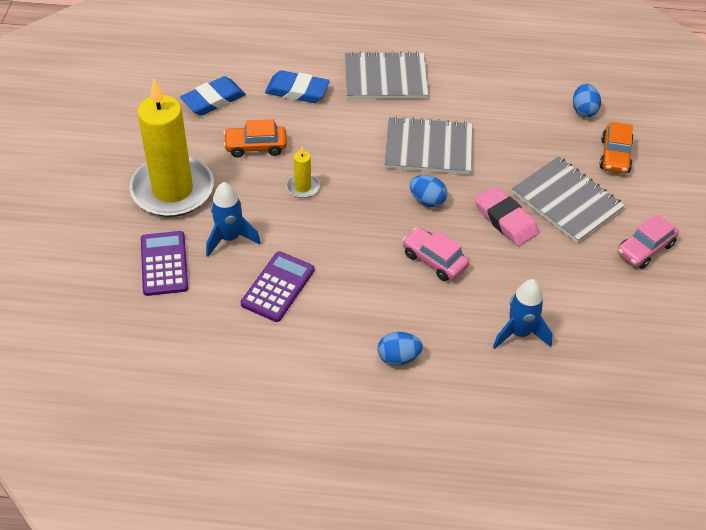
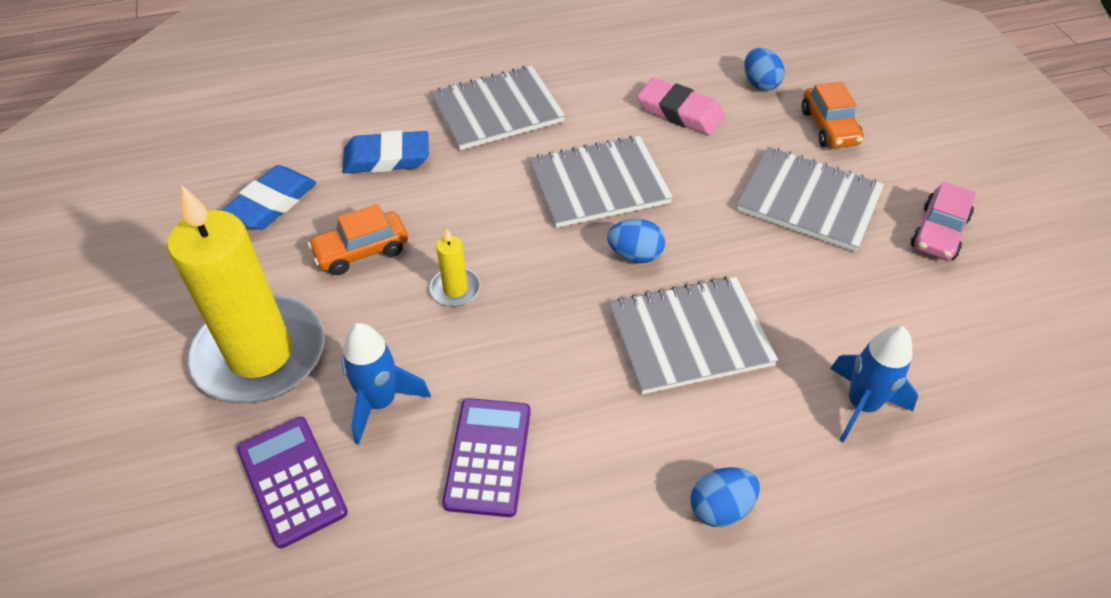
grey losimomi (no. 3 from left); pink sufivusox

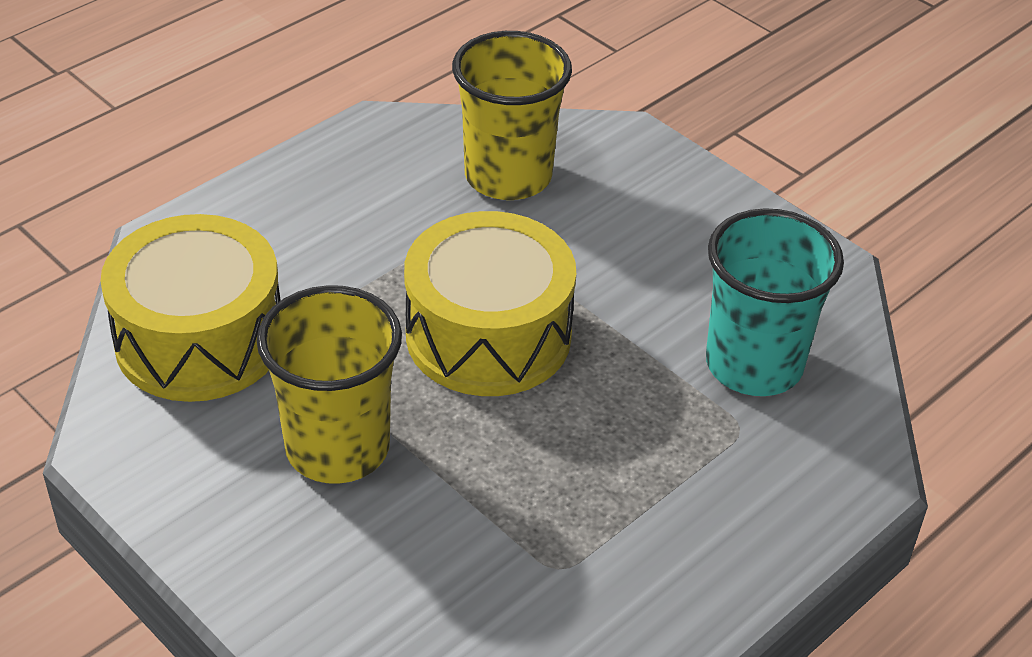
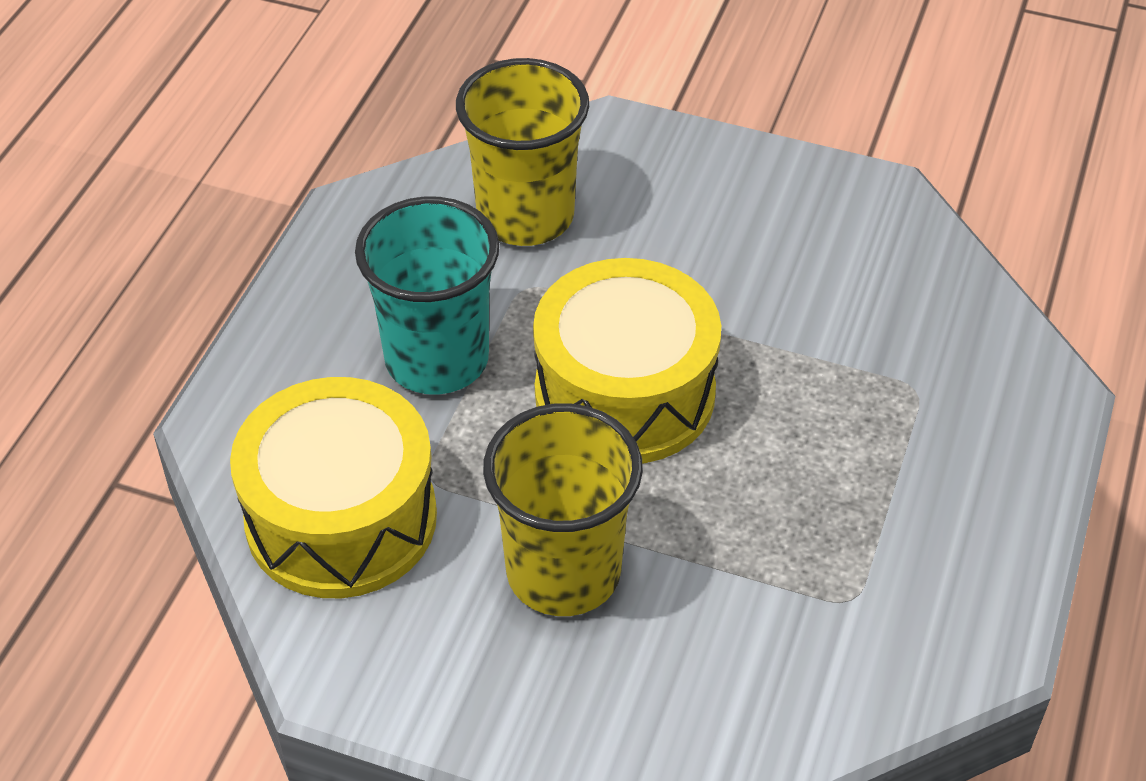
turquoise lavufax

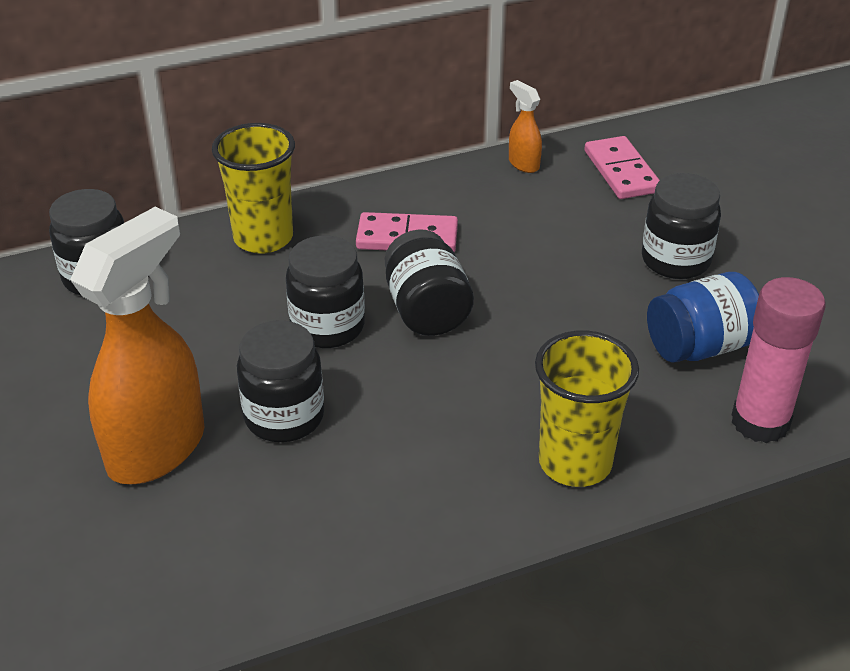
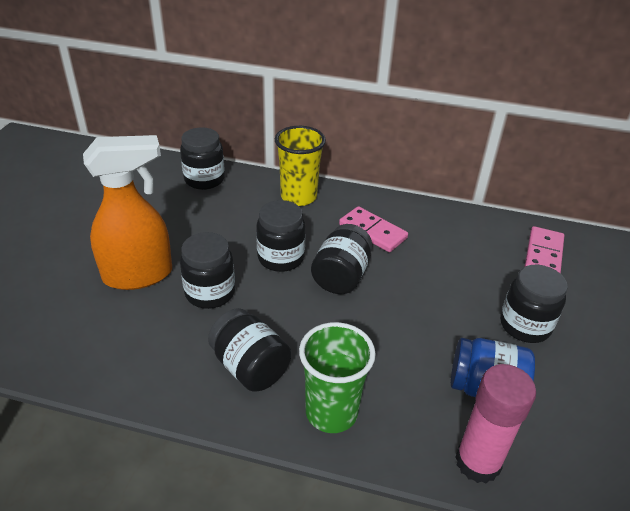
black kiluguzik (no. 3 from left); green lavufax; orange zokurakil (no. 2 from left in the first image)

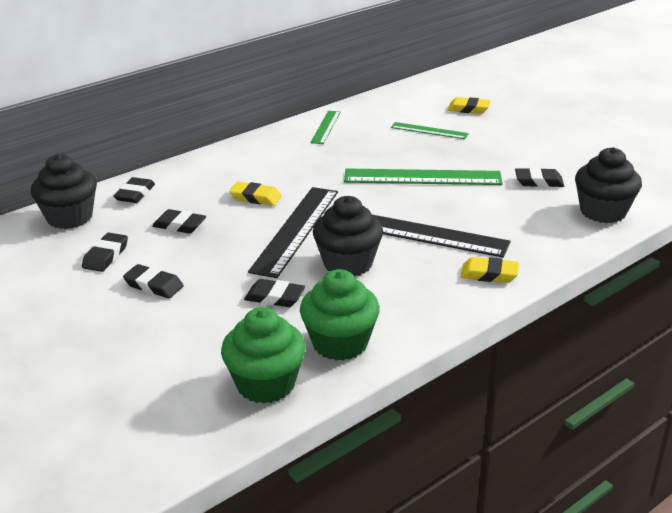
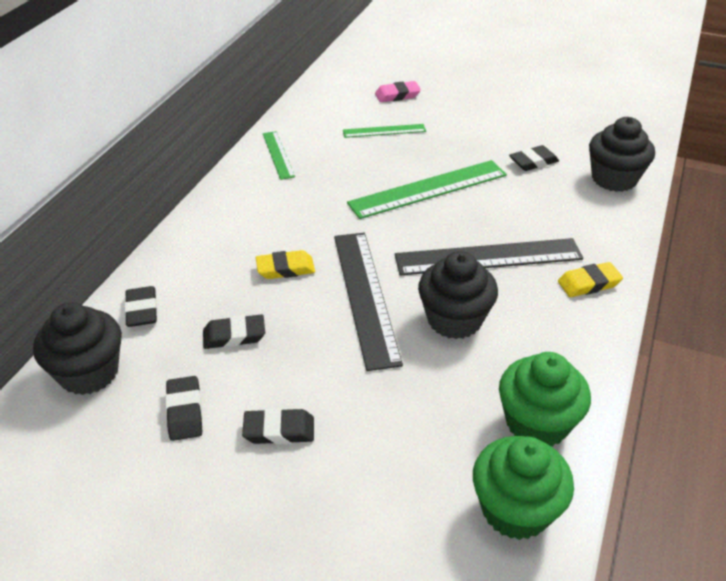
pink sufivusox; black sufivusox (no. 5 from left in the first image)

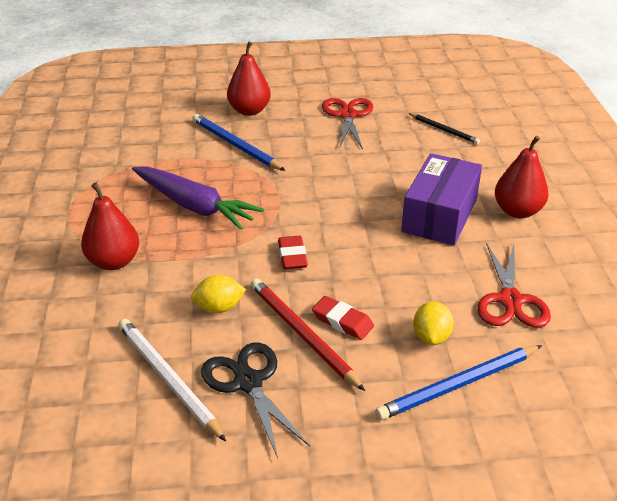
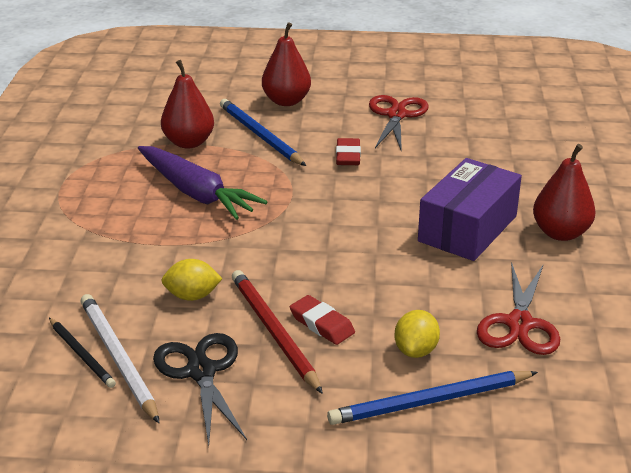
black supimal; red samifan (no. 1 from left); red sufivusox (no. 2 from left)

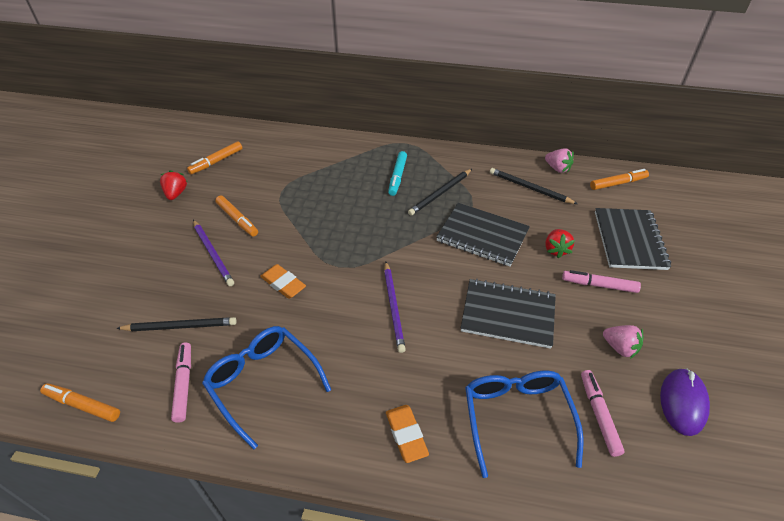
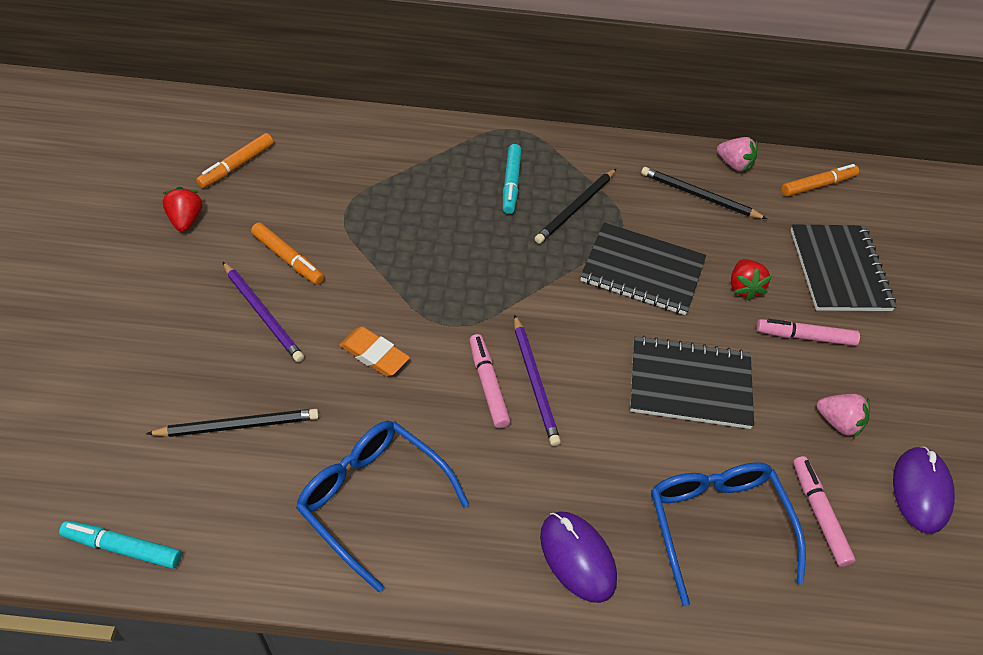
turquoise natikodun (no. 1 from left); pink natikodun (no. 1 from left); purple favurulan (no. 1 from left)

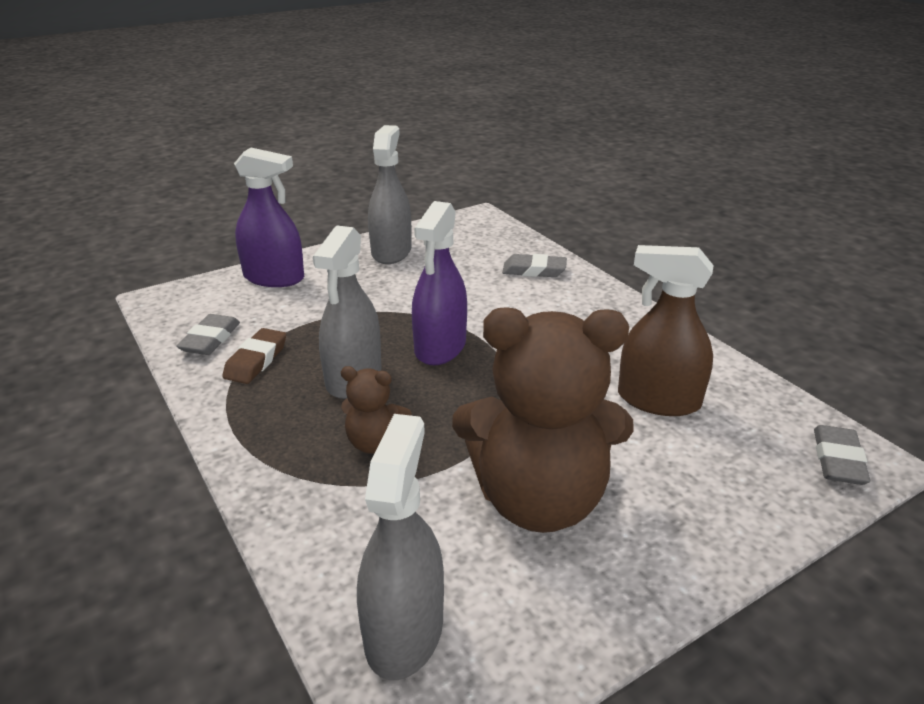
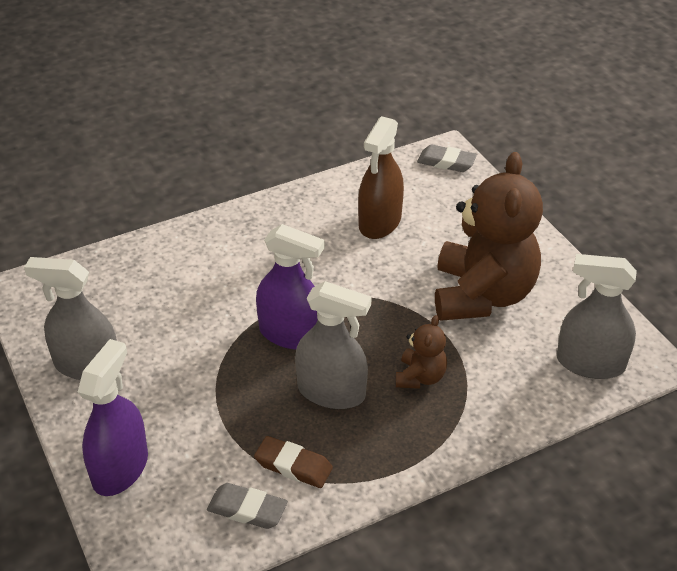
grey sufivusox (no. 2 from left in the first image)

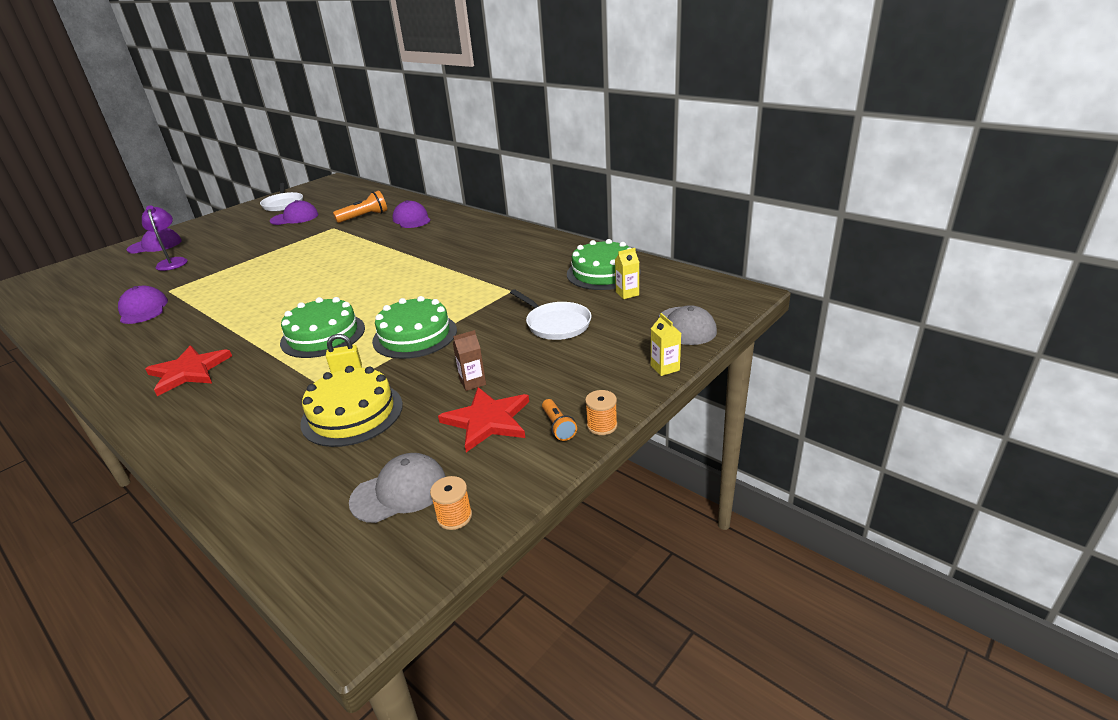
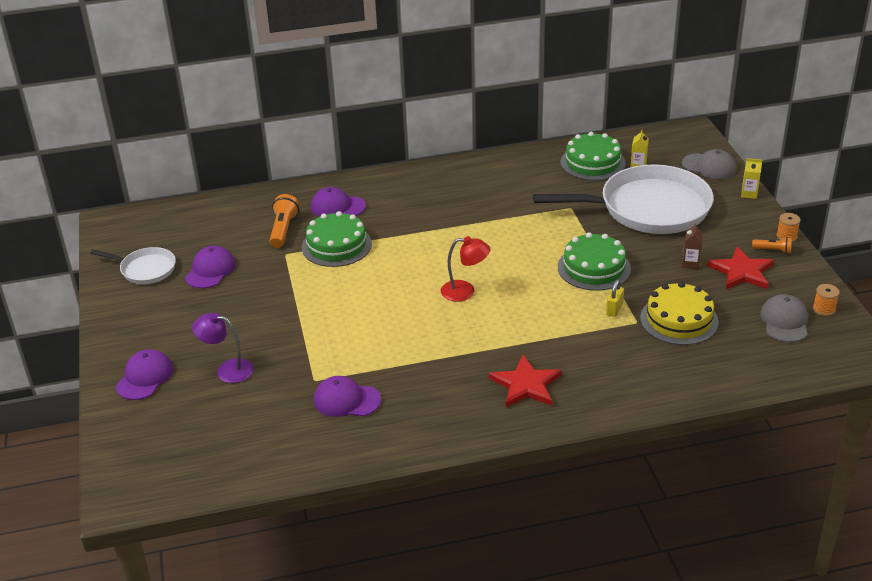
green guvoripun (no. 1 from left); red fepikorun; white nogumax (no. 2 from left)

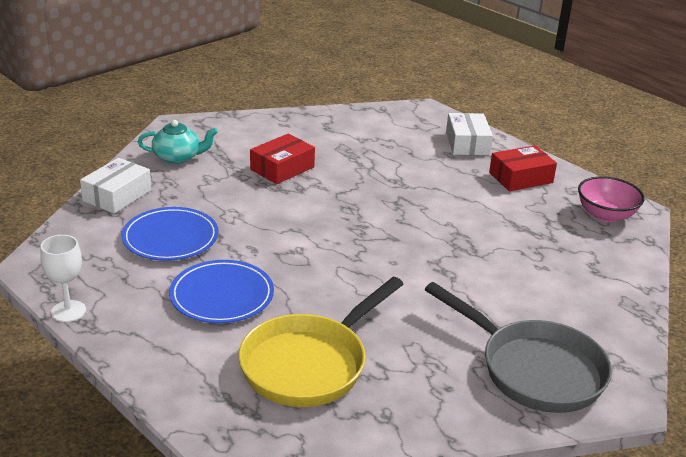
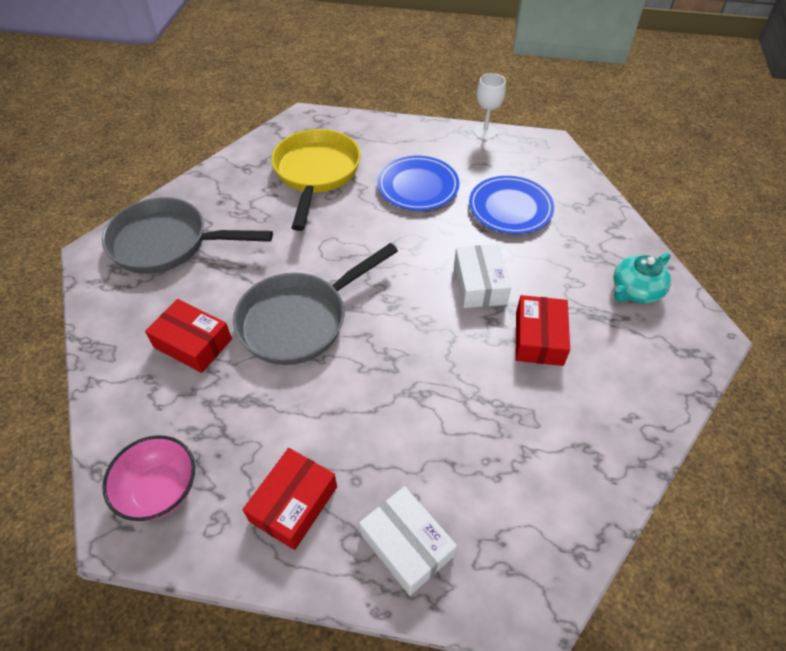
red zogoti (no. 1 from left); grey nogumax (no. 2 from left); white zogoti (no. 2 from left)

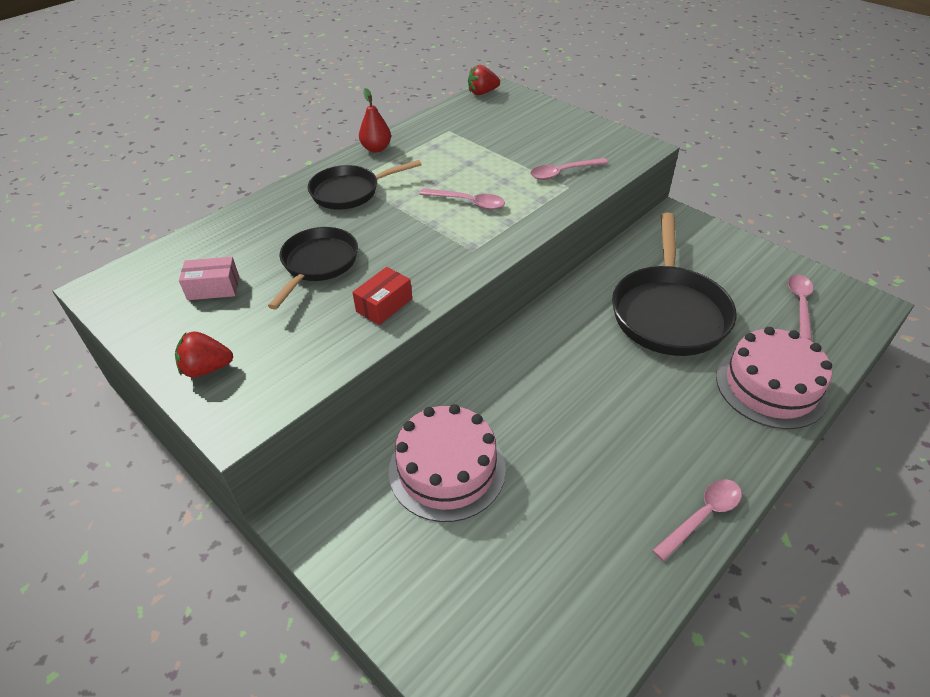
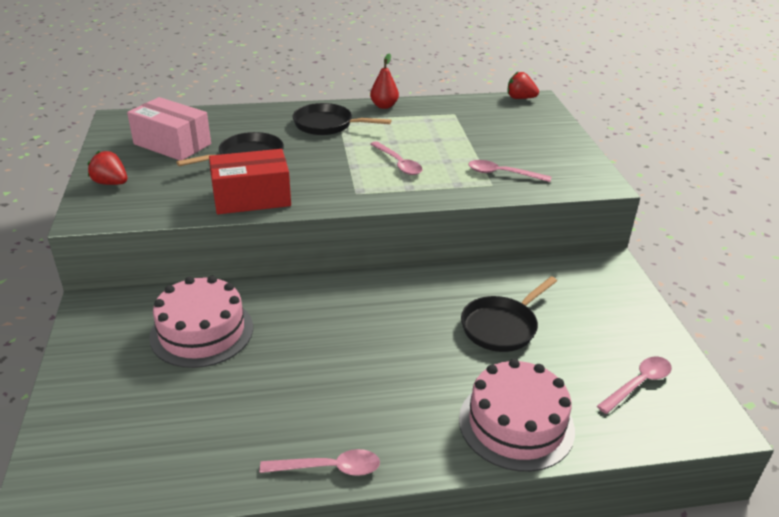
pink zogoti; red zogoti; black nogumax (no. 3 from left)

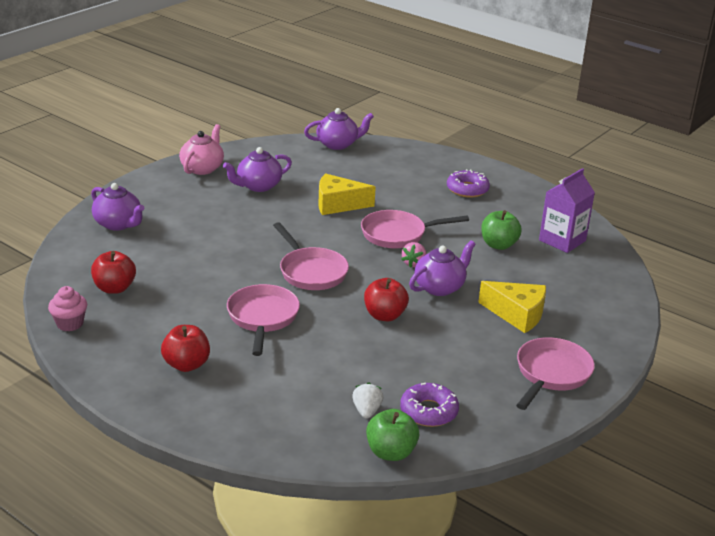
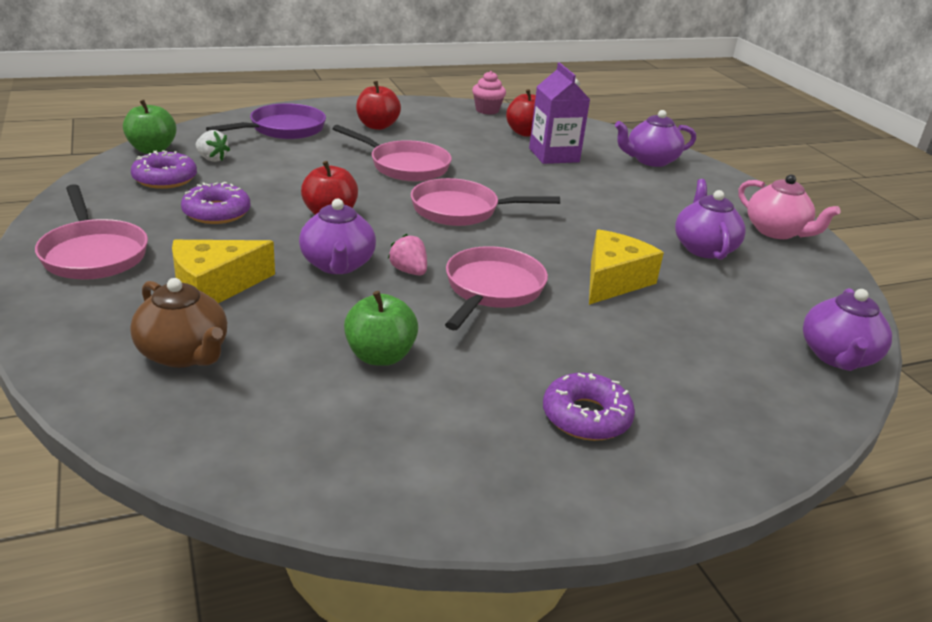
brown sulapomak; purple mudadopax (no. 2 from left); purple nogumax; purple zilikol

